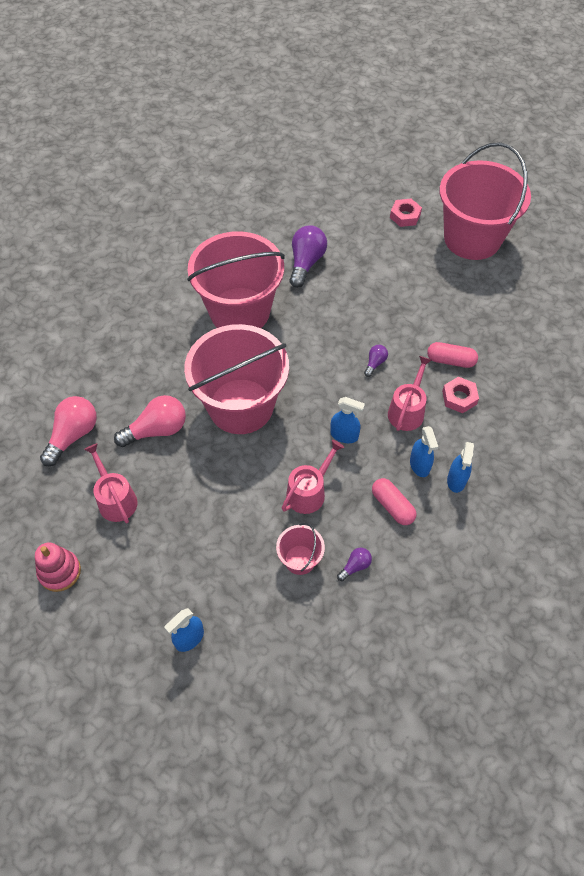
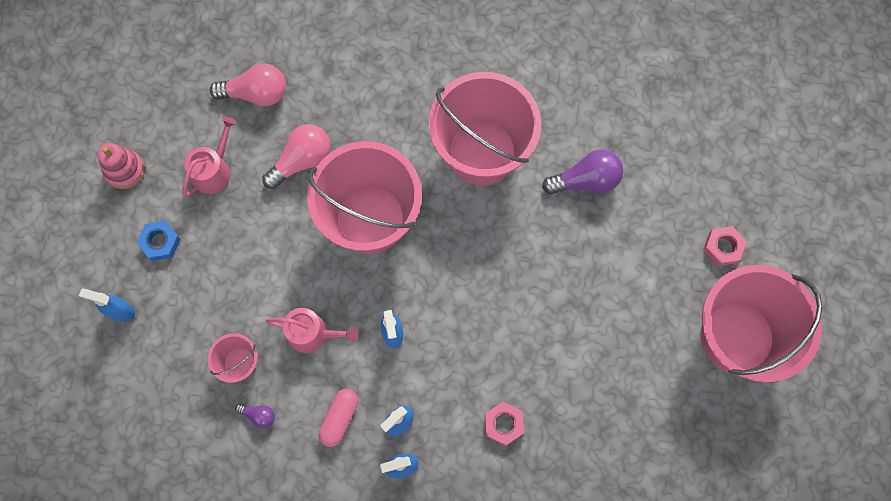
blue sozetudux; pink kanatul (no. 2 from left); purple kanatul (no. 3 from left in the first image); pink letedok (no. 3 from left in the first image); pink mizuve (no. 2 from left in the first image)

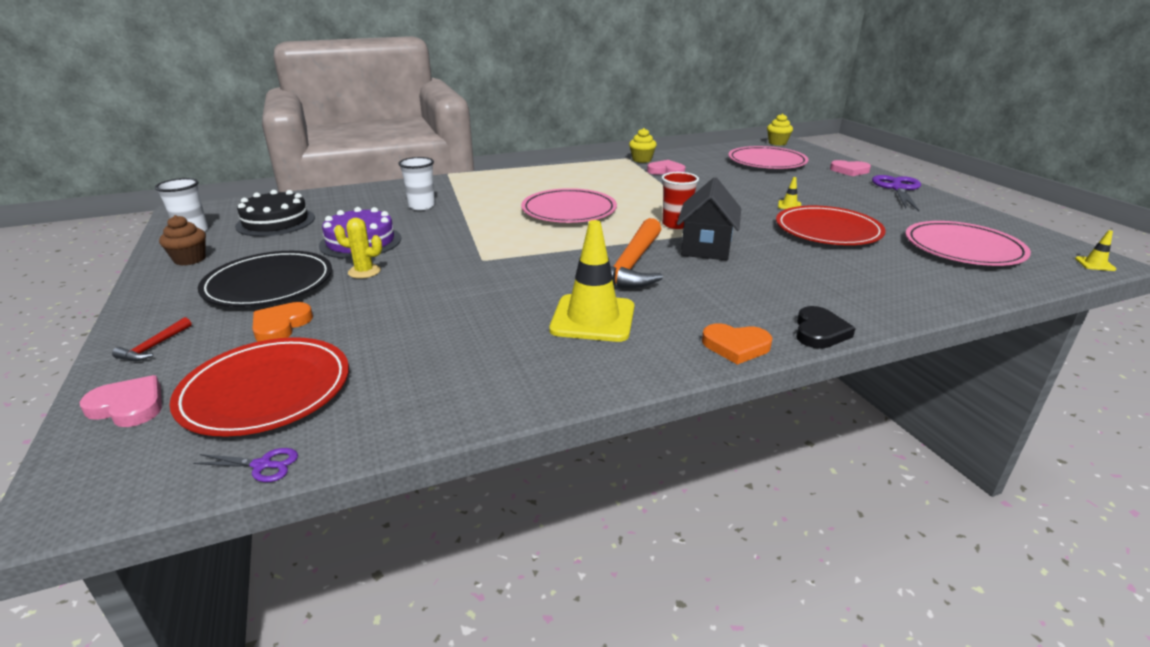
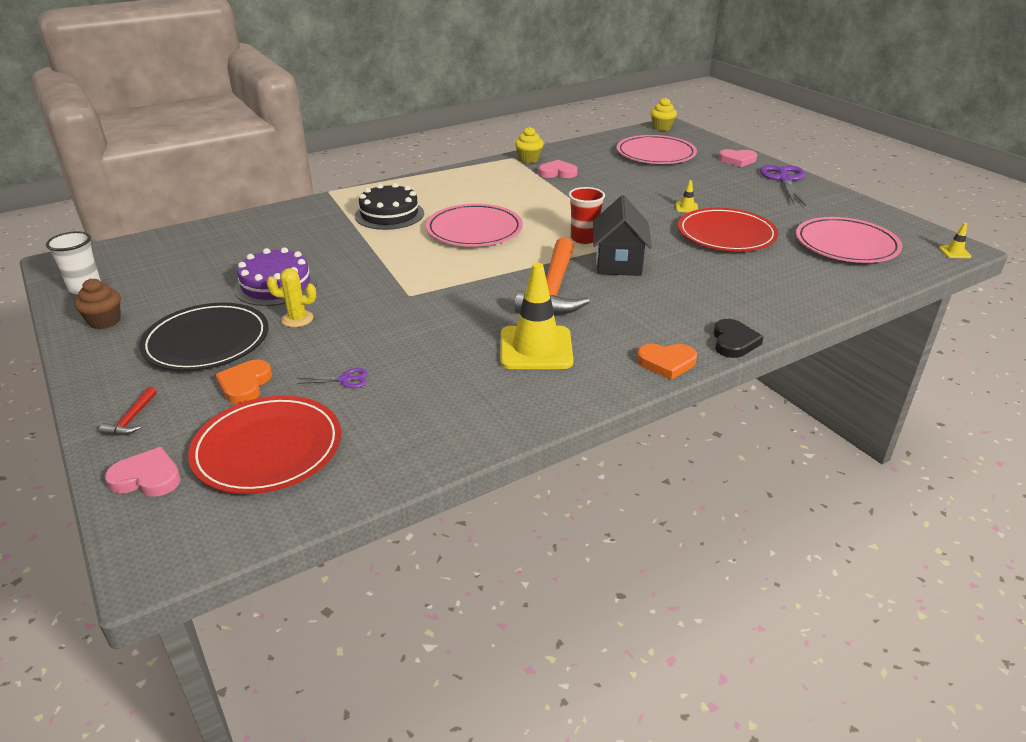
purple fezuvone (no. 1 from left); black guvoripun; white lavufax (no. 2 from left in the first image)

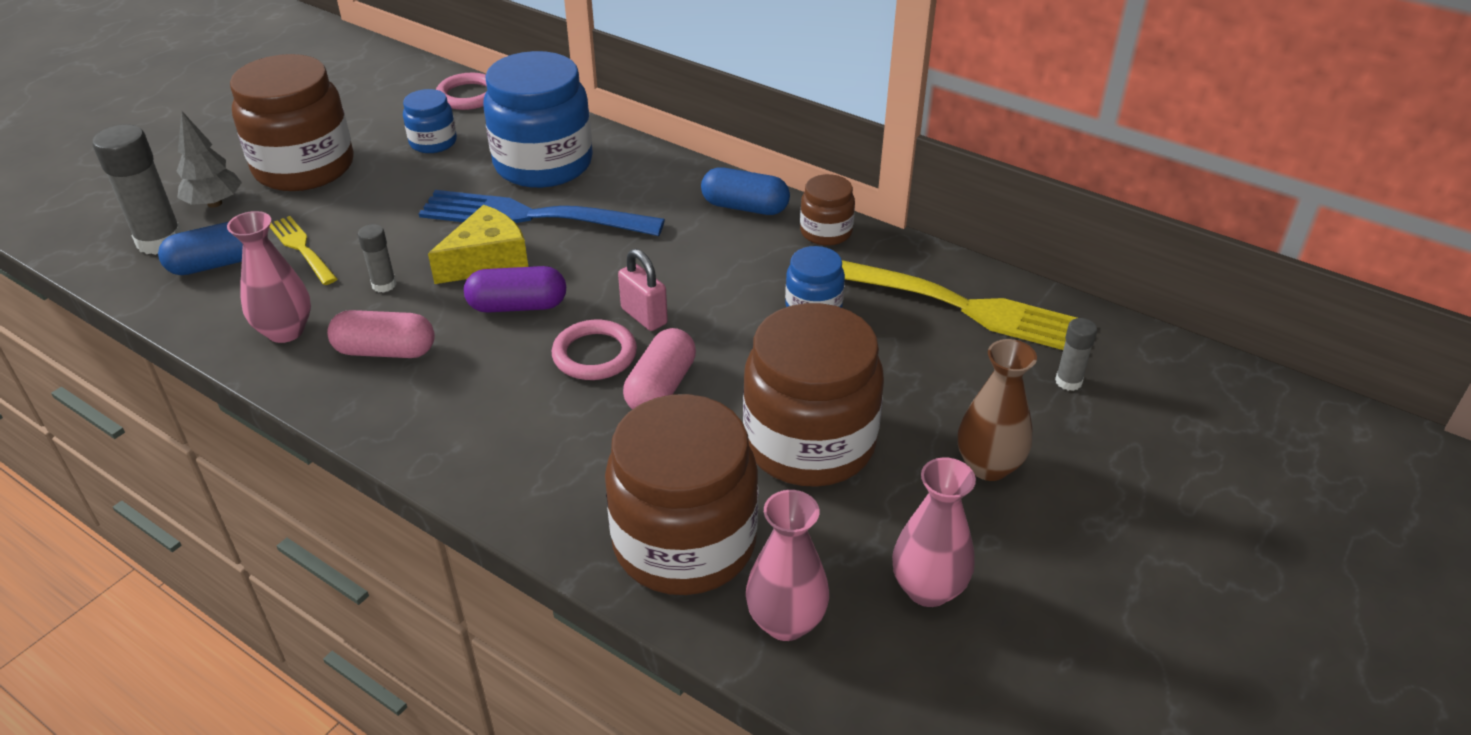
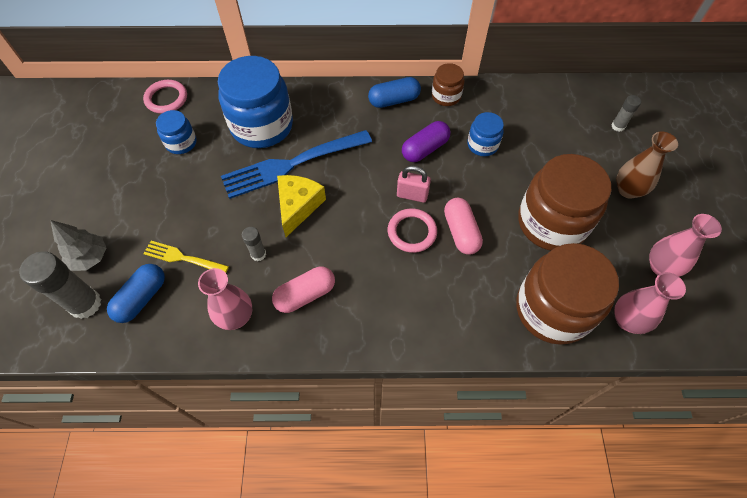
purple mizuve; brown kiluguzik (no. 1 from left in the first image); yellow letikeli (no. 2 from left in the first image)

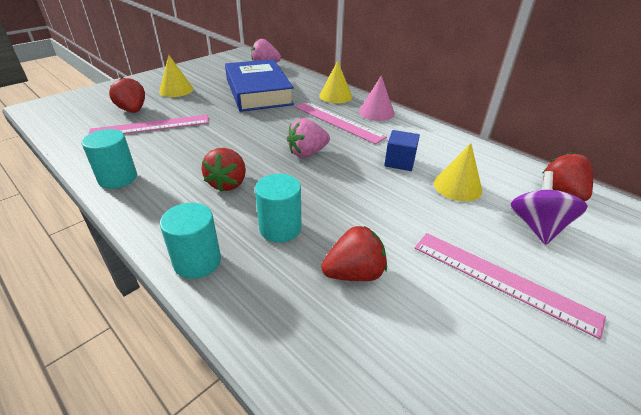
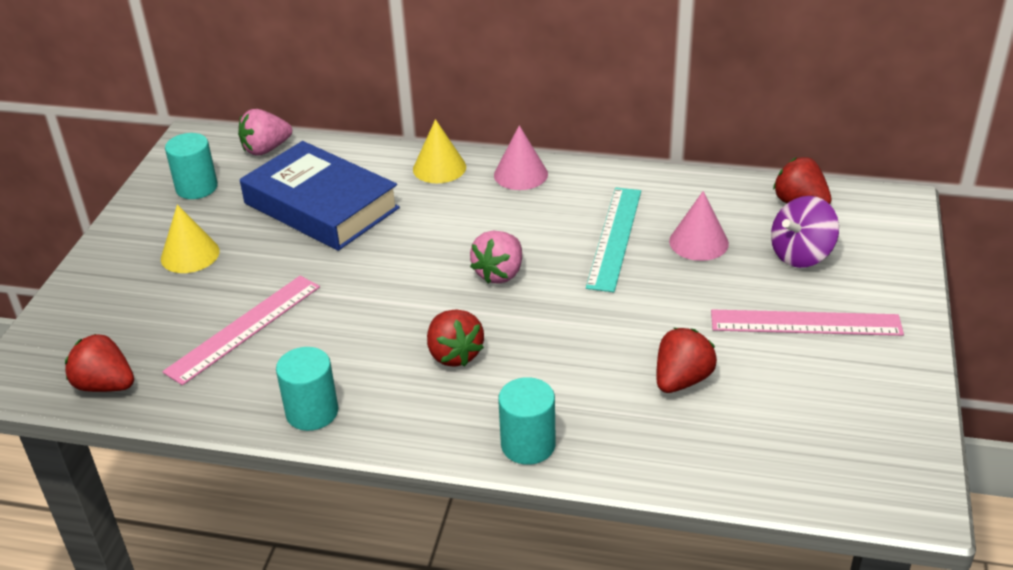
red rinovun (no. 1 from left); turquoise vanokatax (no. 1 from left); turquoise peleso; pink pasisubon (no. 2 from left); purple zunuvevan; pink peleso (no. 2 from left in the first image)

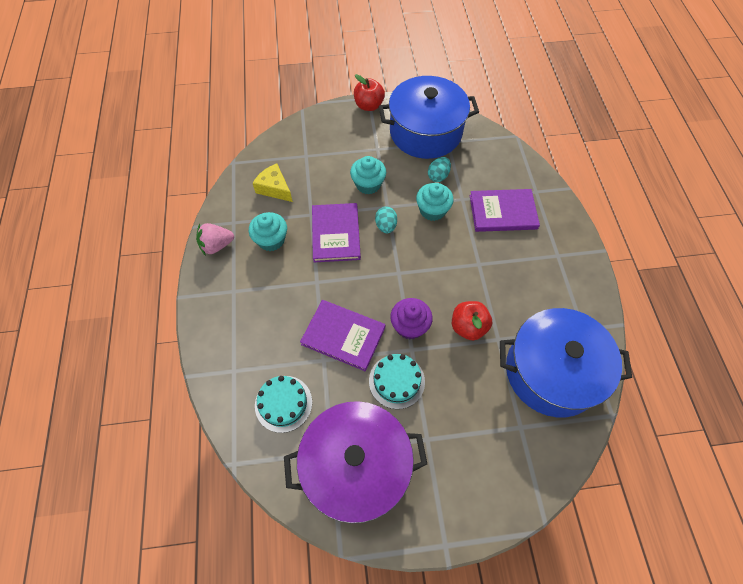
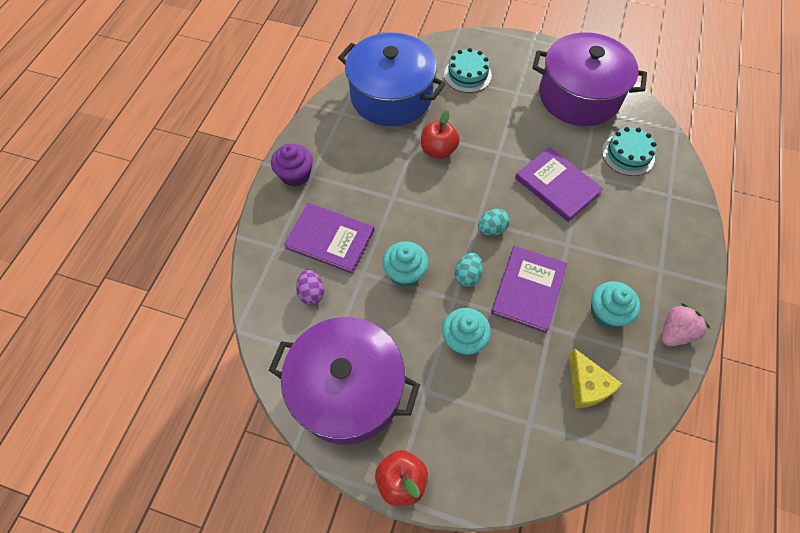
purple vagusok (no. 1 from left); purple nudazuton; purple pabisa; turquoise guvoripun (no. 1 from left); turquoise pabisa (no. 2 from left); pink rinovun

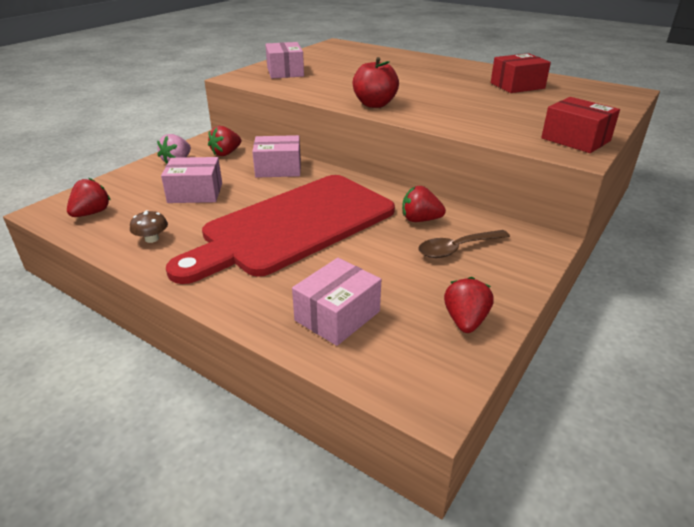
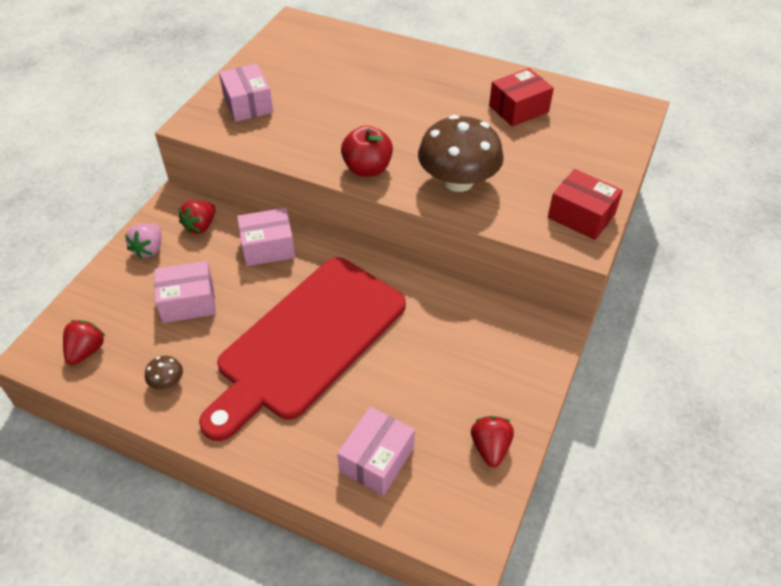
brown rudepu (no. 2 from left); red rinovun (no. 3 from left in the first image); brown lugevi

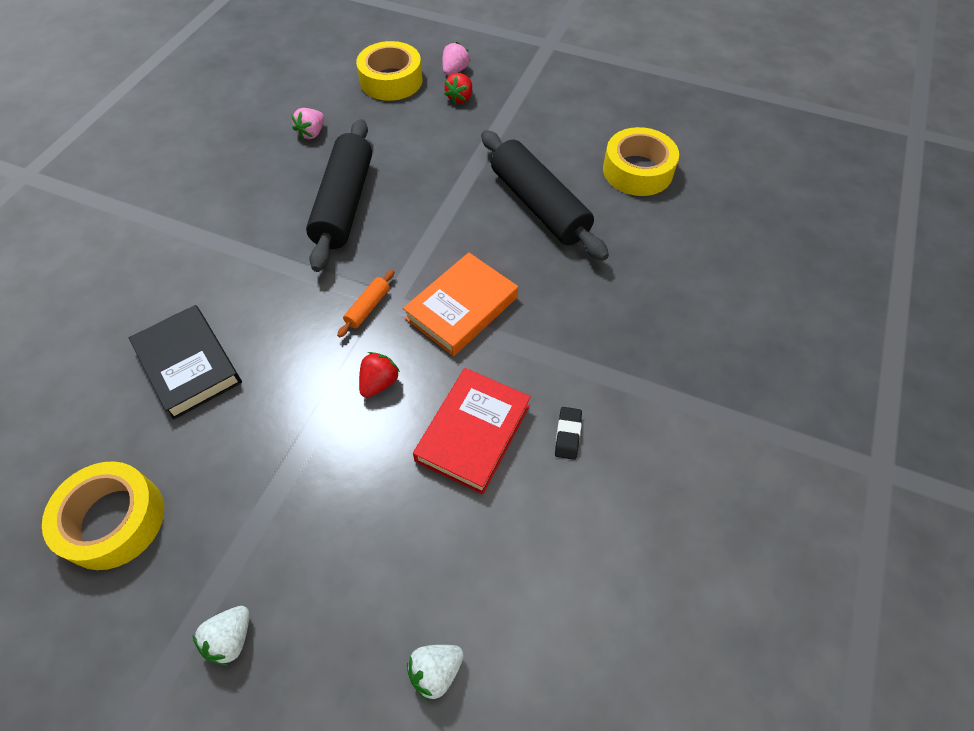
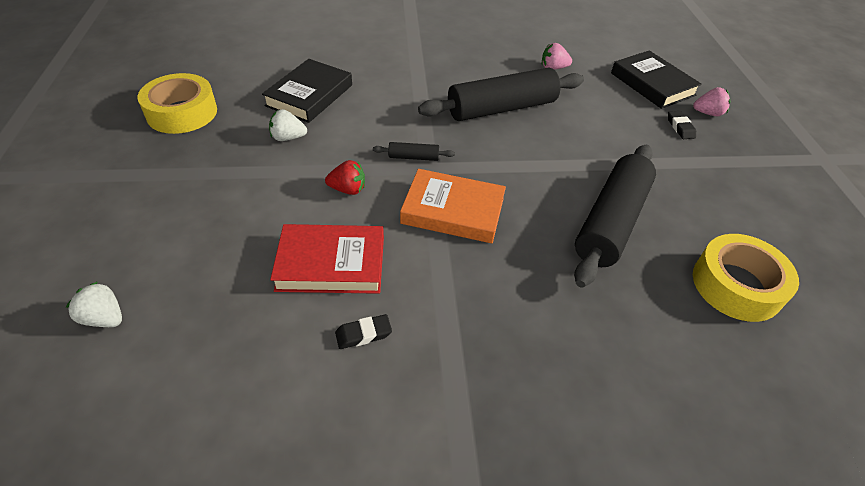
white rinovun (no. 2 from left); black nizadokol (no. 1 from left); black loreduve (no. 2 from left); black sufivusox (no. 2 from left)

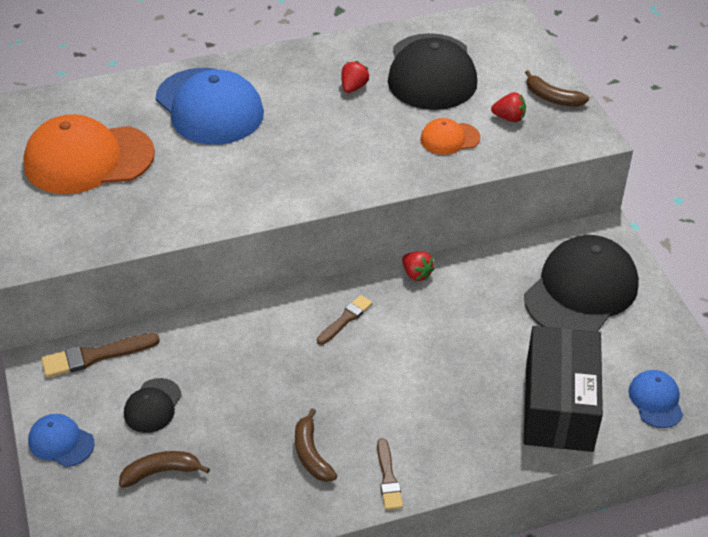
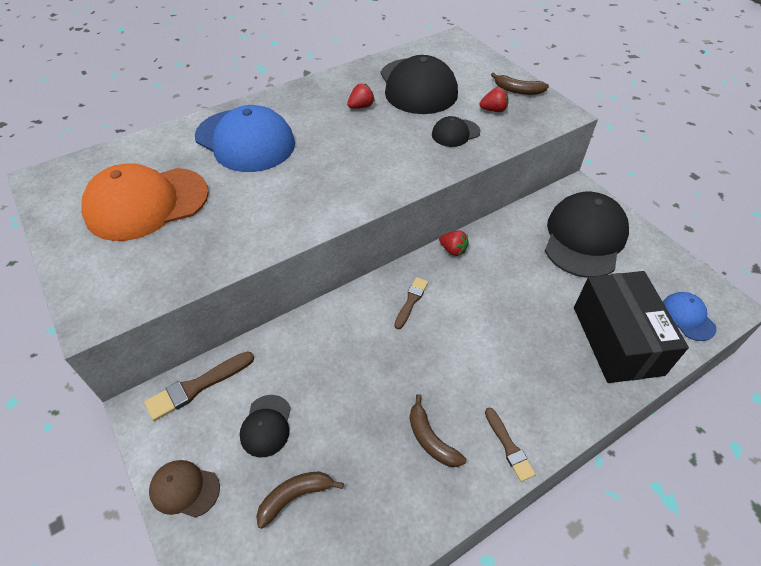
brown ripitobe; red rinovun (no. 1 from left); black ripitobe (no. 3 from left)

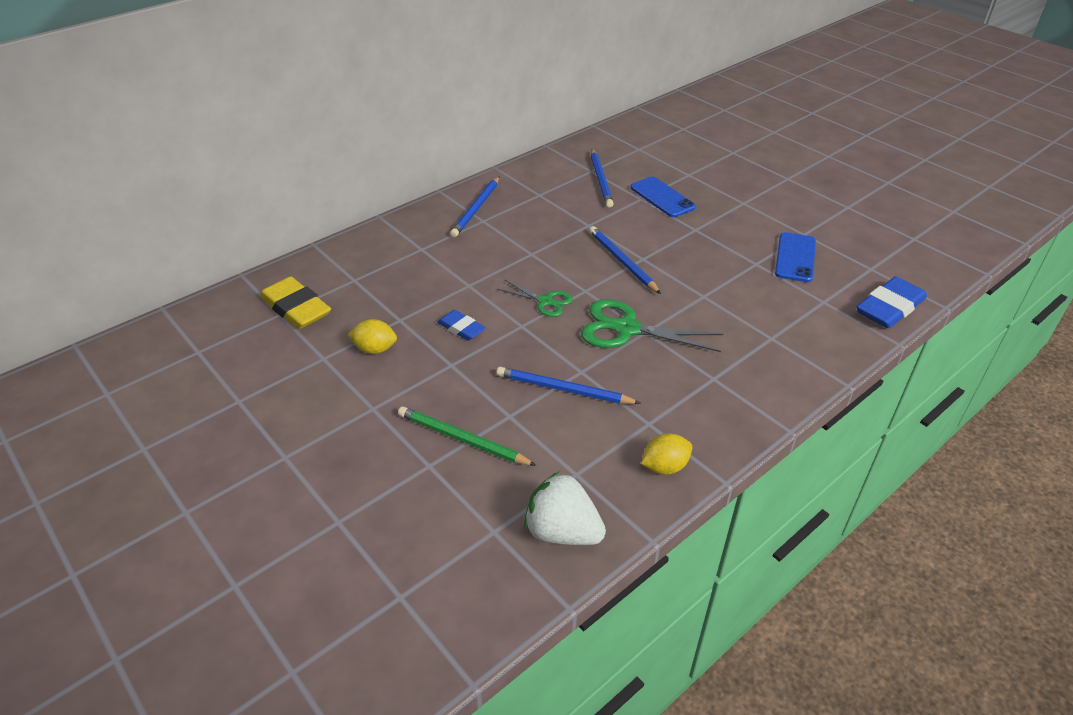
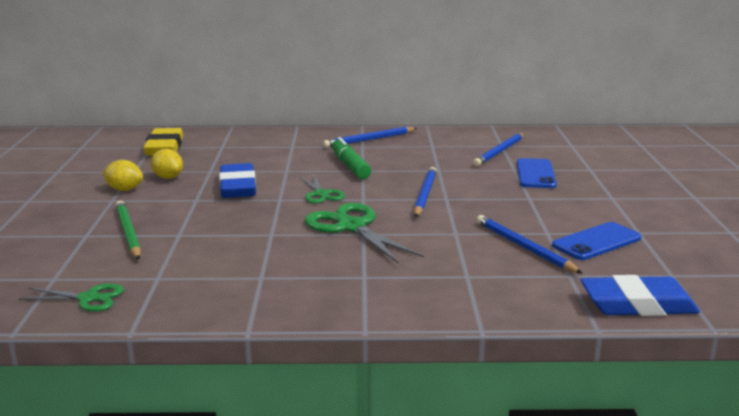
green fezuvone (no. 1 from left); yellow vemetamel (no. 1 from left); blue sufivusox (no. 1 from left); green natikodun; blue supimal (no. 4 from left)

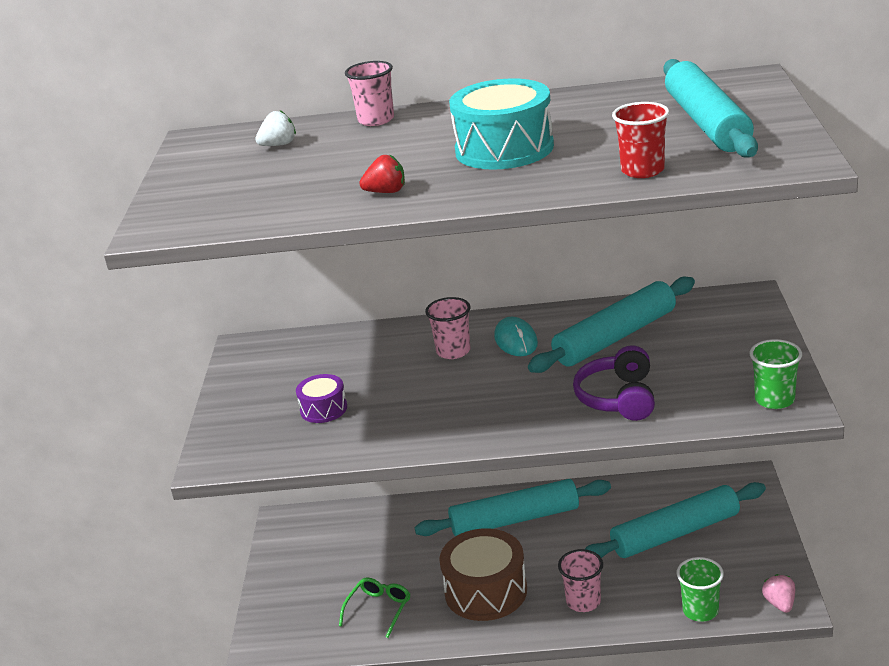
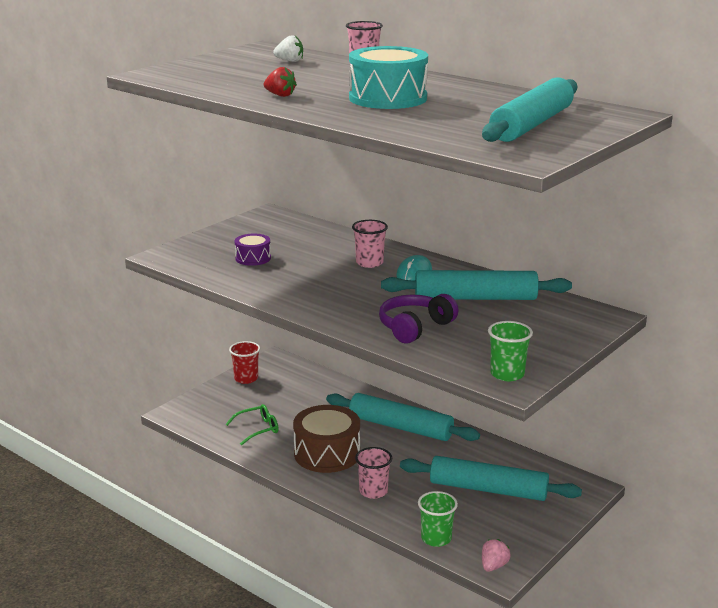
red lavufax

